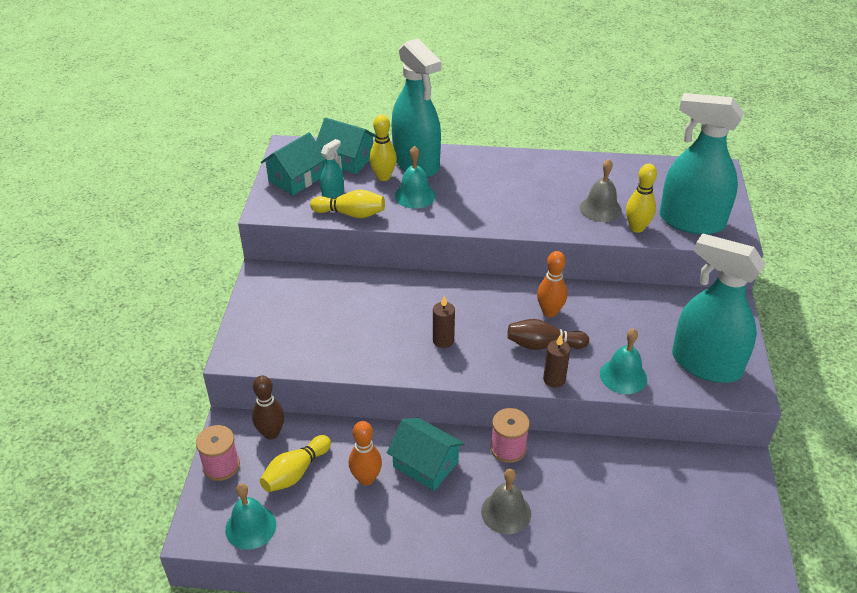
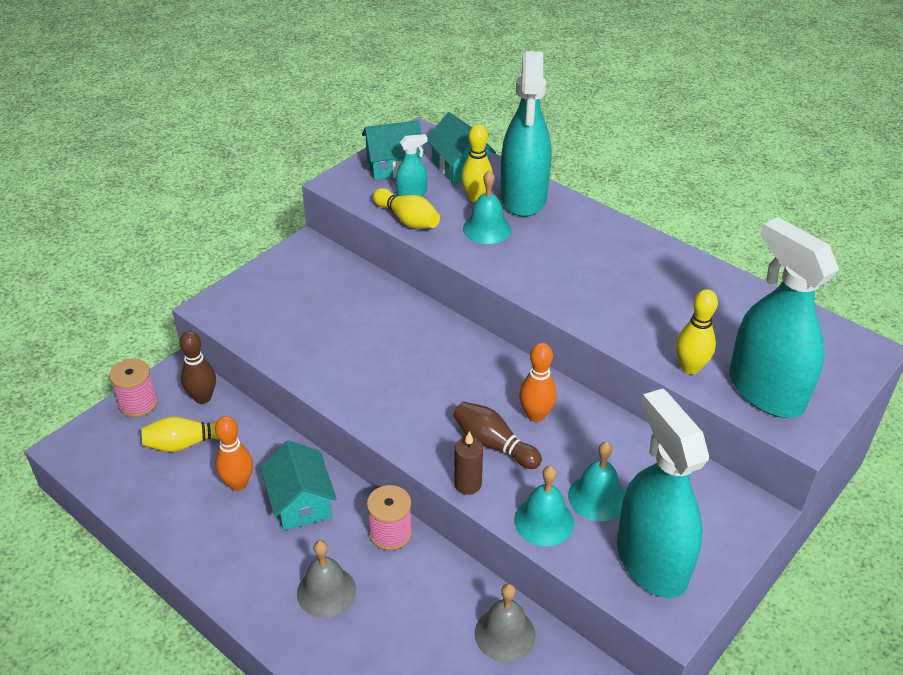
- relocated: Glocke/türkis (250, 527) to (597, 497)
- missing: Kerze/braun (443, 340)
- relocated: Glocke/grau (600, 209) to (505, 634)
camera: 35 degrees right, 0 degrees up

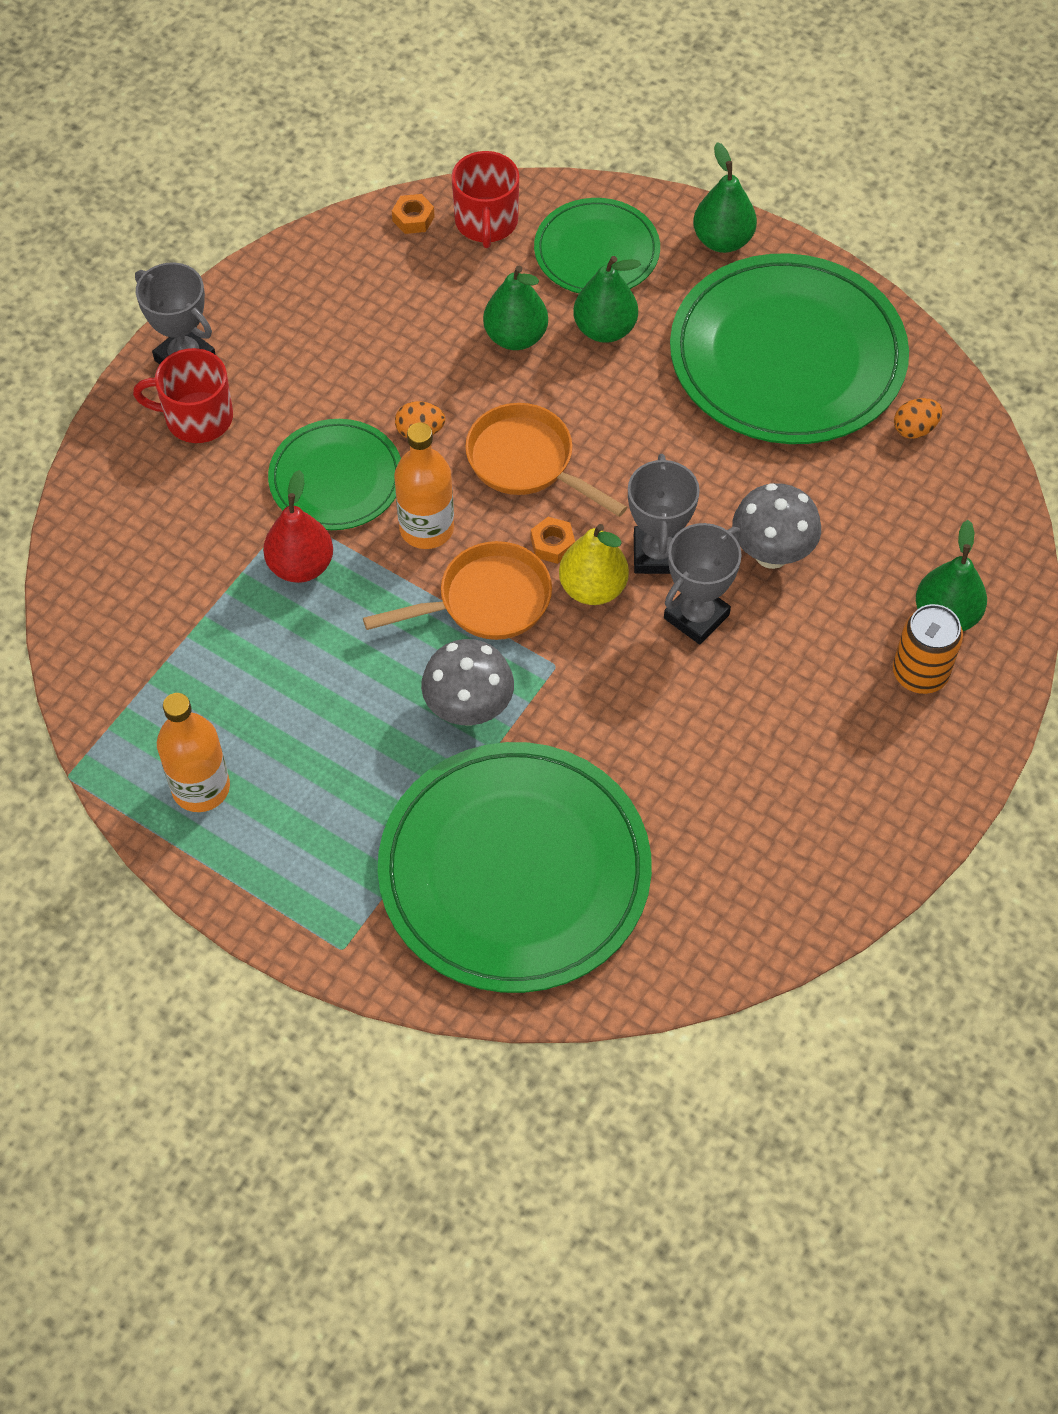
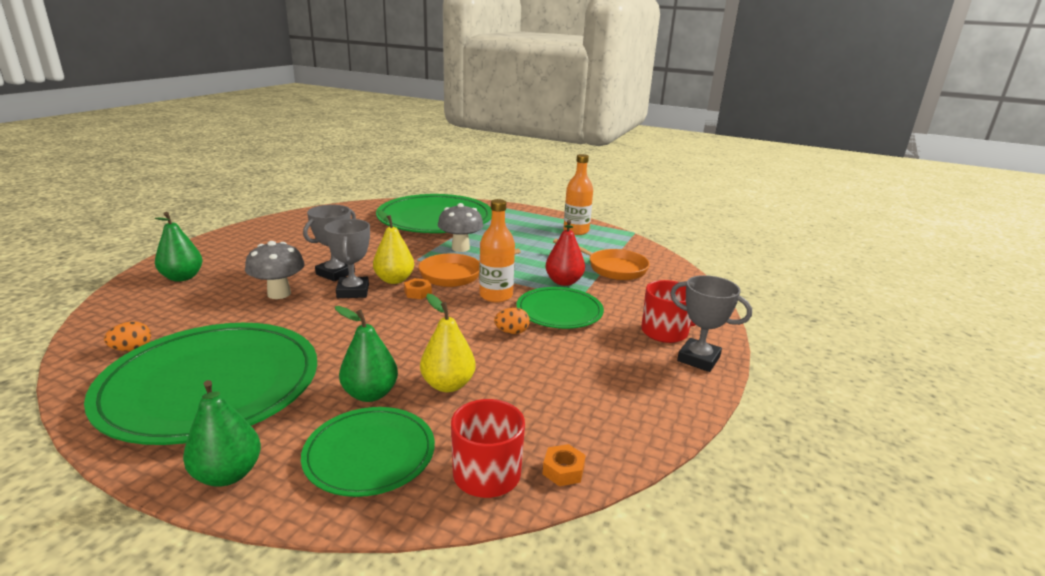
- relocated: Pfanne/orange (527, 462) to (612, 268)
- colour: Birne/grün (515, 337) to Birne/gelb (448, 385)
- missing: Dose/orange (920, 673)
camera: 170 degrees right, 35 degrees down

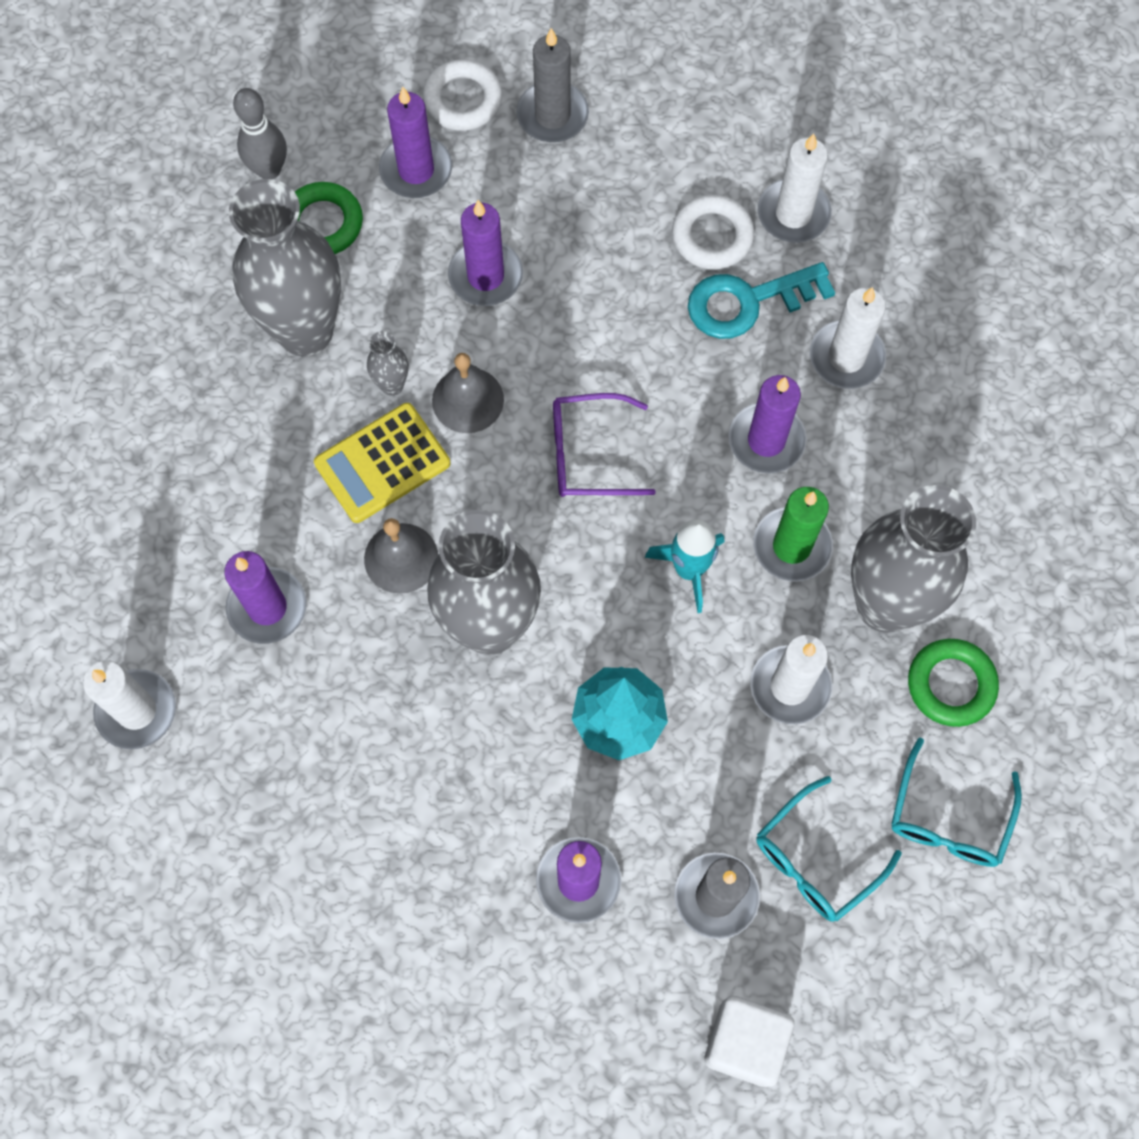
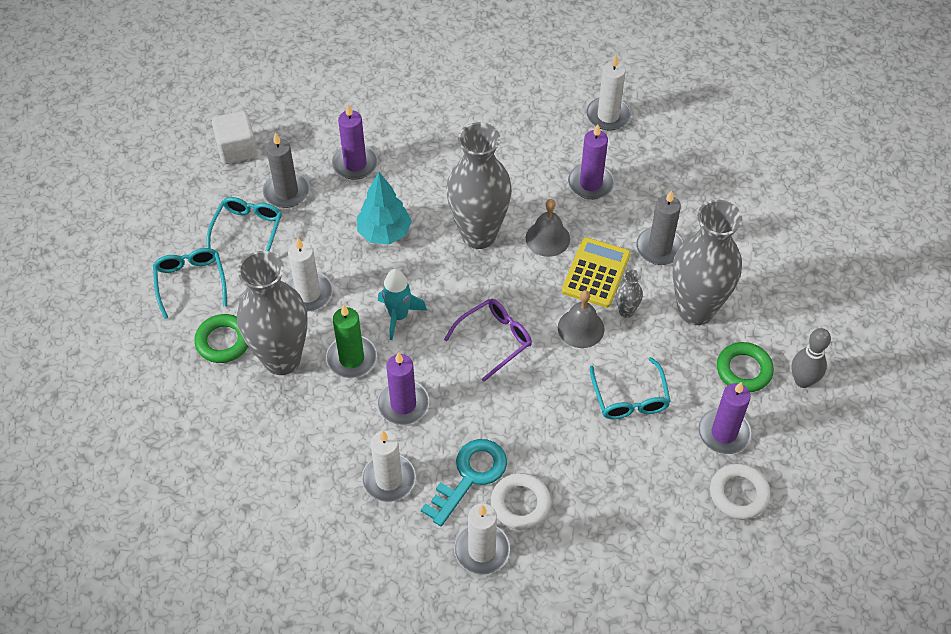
- exchanged: Kerze/lila (485, 276) to Brille/türkis (629, 397)
- relocated: Kerze/grau (552, 115) to (659, 248)
camera: 145 degrees right, 15 degrees down

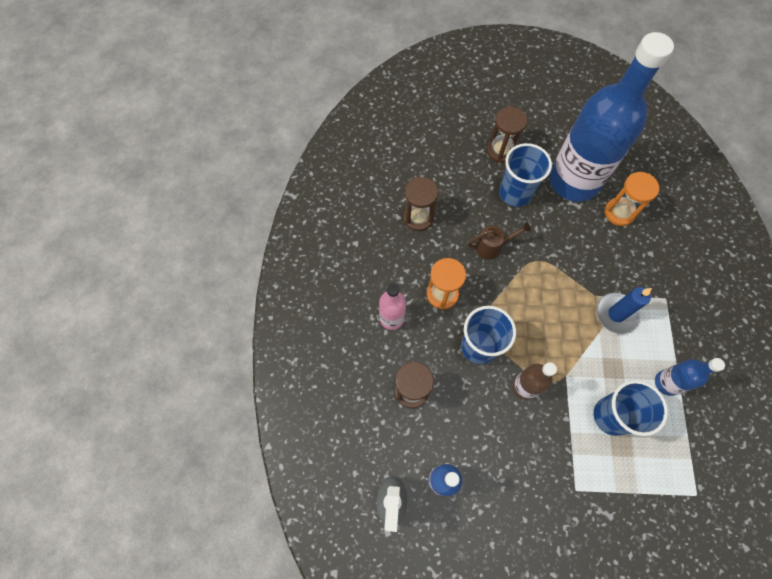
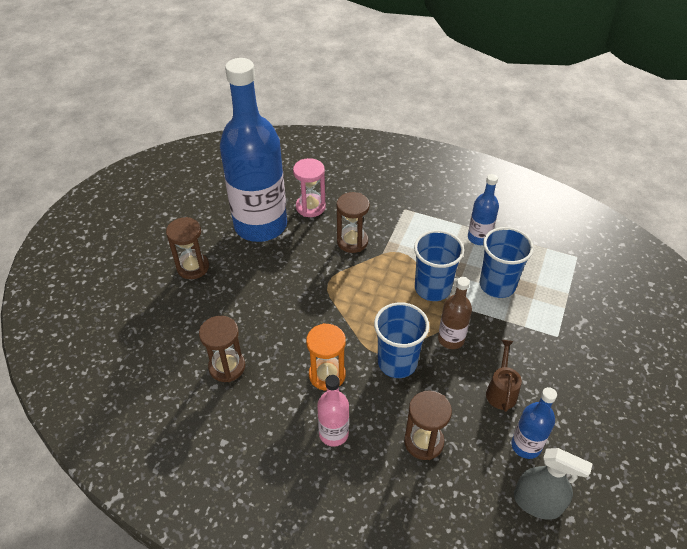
- relocated: Gießkanne/braun (492, 246) to (501, 390)
- relocated: Becher/blau (515, 193) to (432, 288)
- missing: Kerze/blau (616, 314)
- colour: Sanduhr/orange (619, 213) to Sanduhr/rosa (310, 207)
- appeared: Sanduhr/braun (352, 241)
camera: 70 degrees left, 20 degrees down

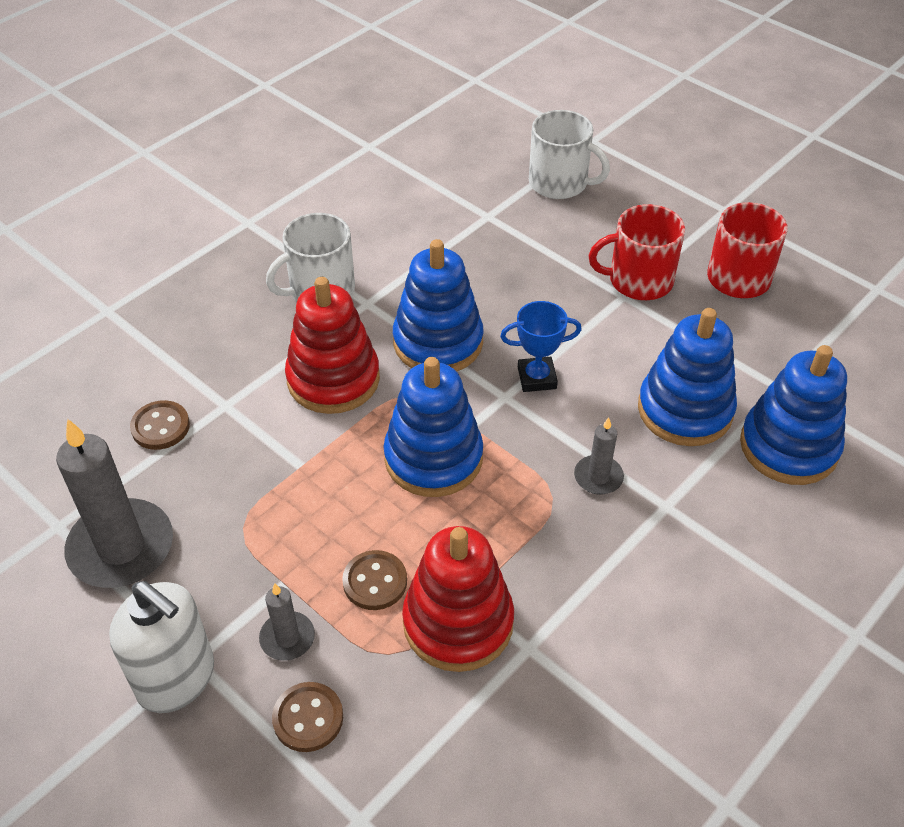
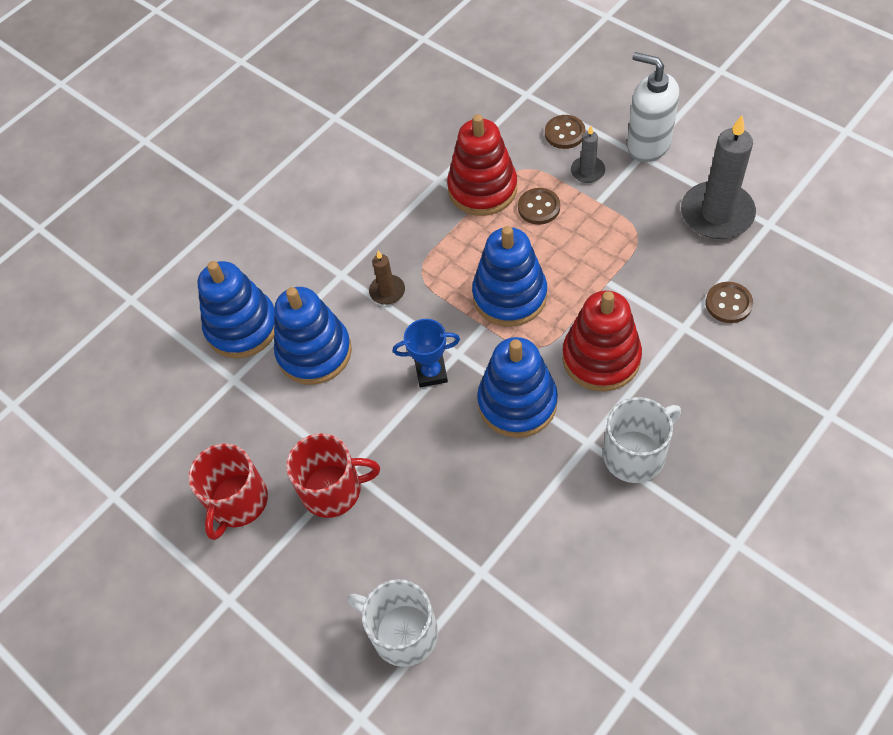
- colour: Kerze/grau (598, 477) to Kerze/braun (387, 291)
camera: 175 degrees left, 10 degrees up

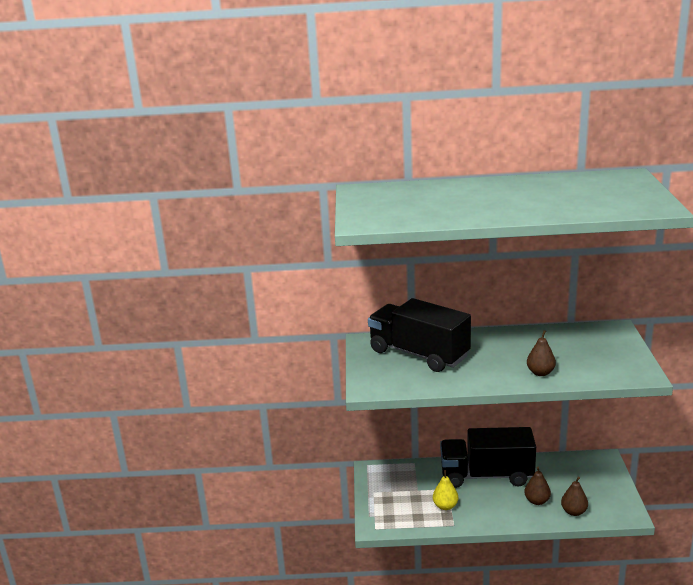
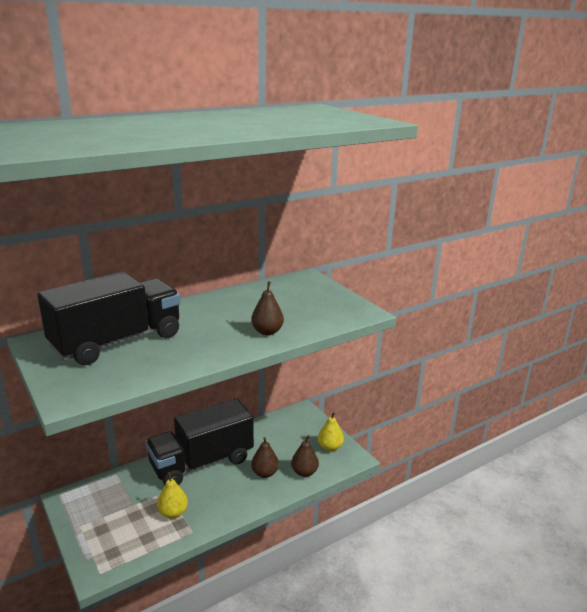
- spun: Lastwagen/schwarz (419, 354) = (117, 342) 135 degrees clockwise
- appeared: Birne/gelb (330, 447)
camera: 35 degrees left, 0 degrees up

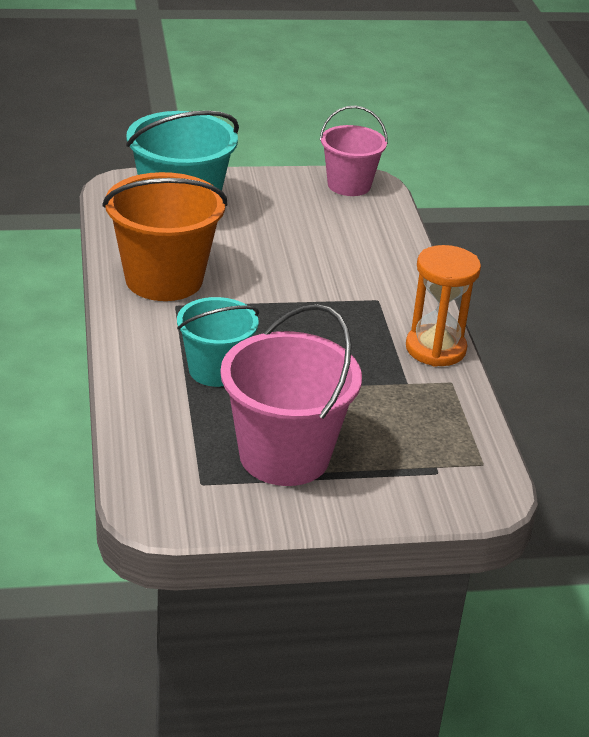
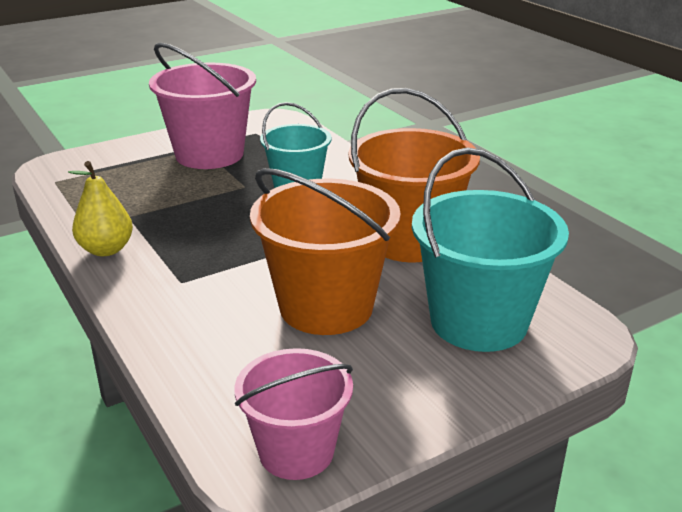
- exchanged: Sanduhr/orange (435, 349) to Birne/gelb (106, 250)
- appeared: Eimer/orange (326, 307)
camera: 160 degrees right, 5 degrees down

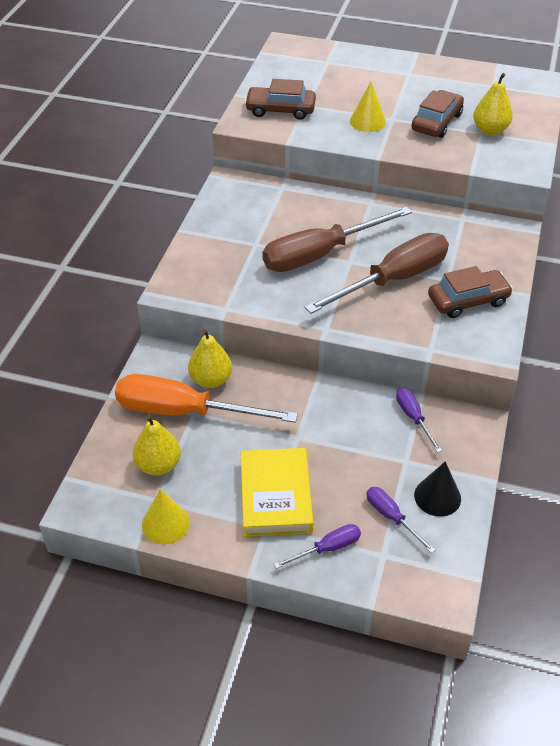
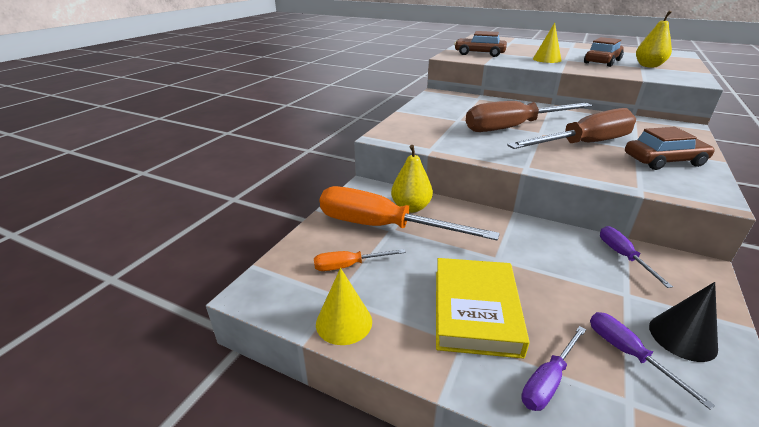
- exchanged: Birne/gelb (158, 465) to Schraubenzieher/orange (348, 266)
- spun: Schraubenzieher/lila (328, 548) = (548, 380) 150 degrees clockwise
camera: 10 degrees right, 15 degrees down

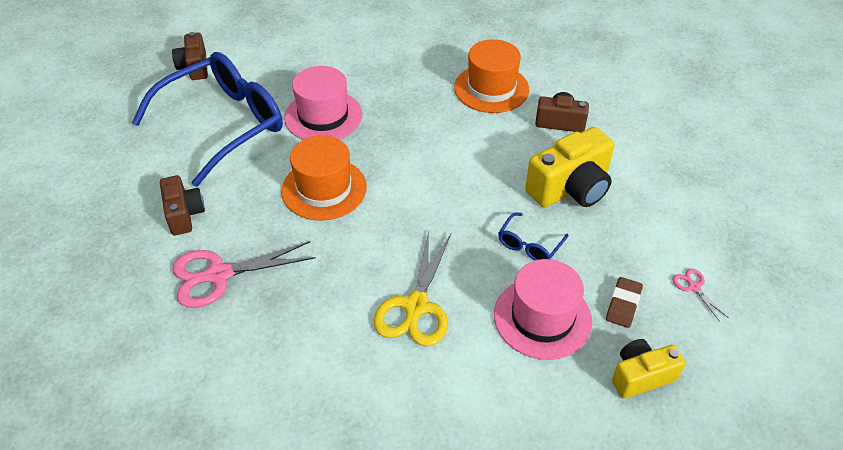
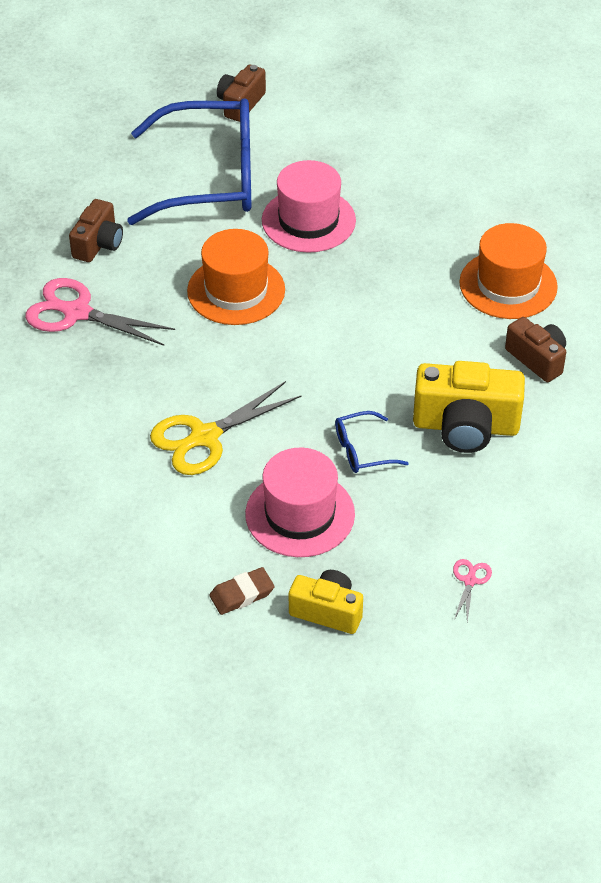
- relocated: Radiergummi/braun (623, 305) to (242, 594)
camera: 40 degrees right, 0 degrees up

